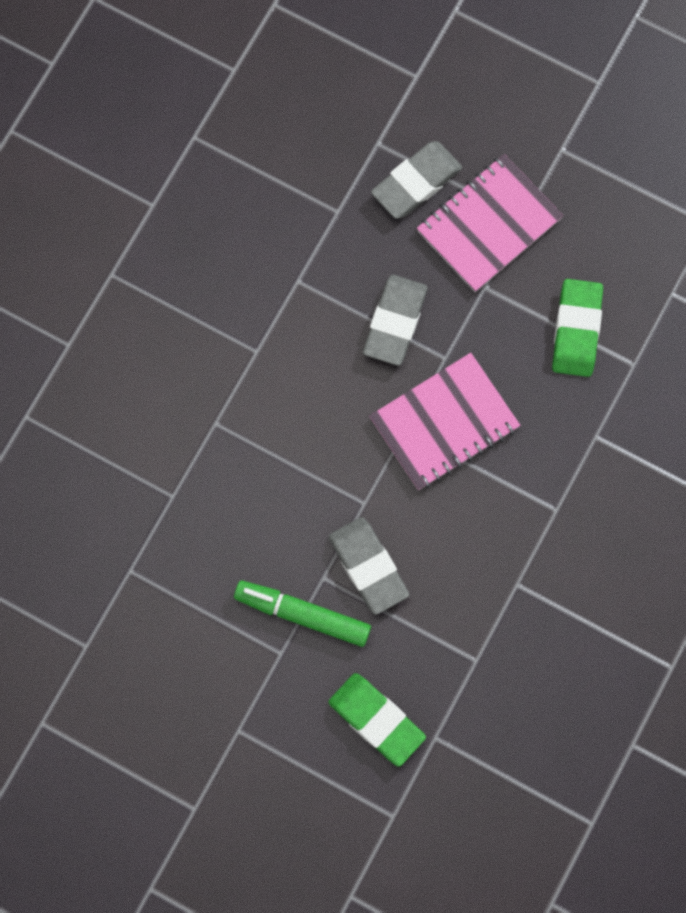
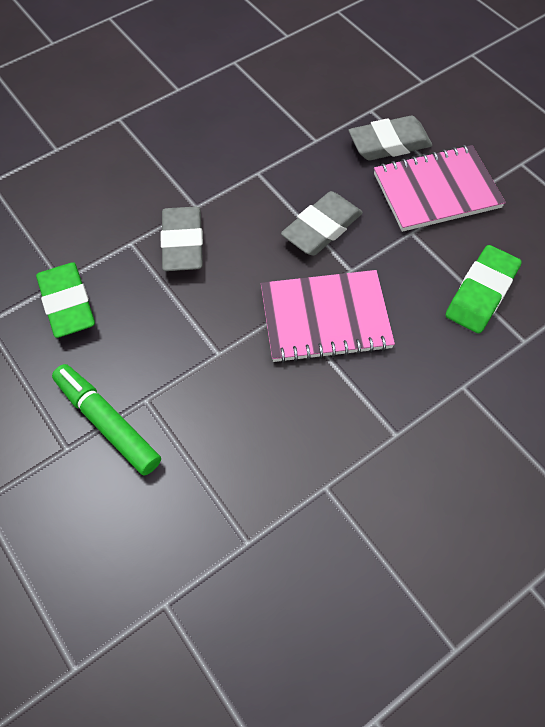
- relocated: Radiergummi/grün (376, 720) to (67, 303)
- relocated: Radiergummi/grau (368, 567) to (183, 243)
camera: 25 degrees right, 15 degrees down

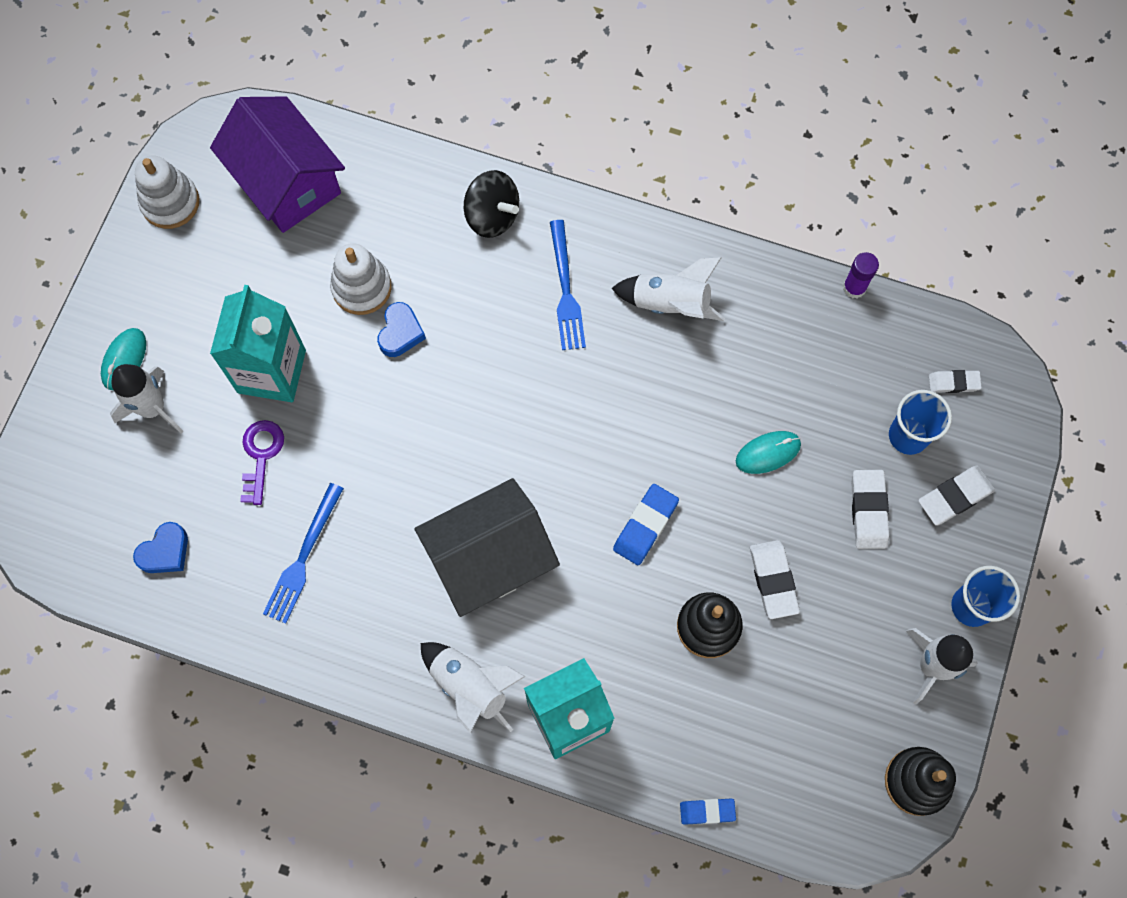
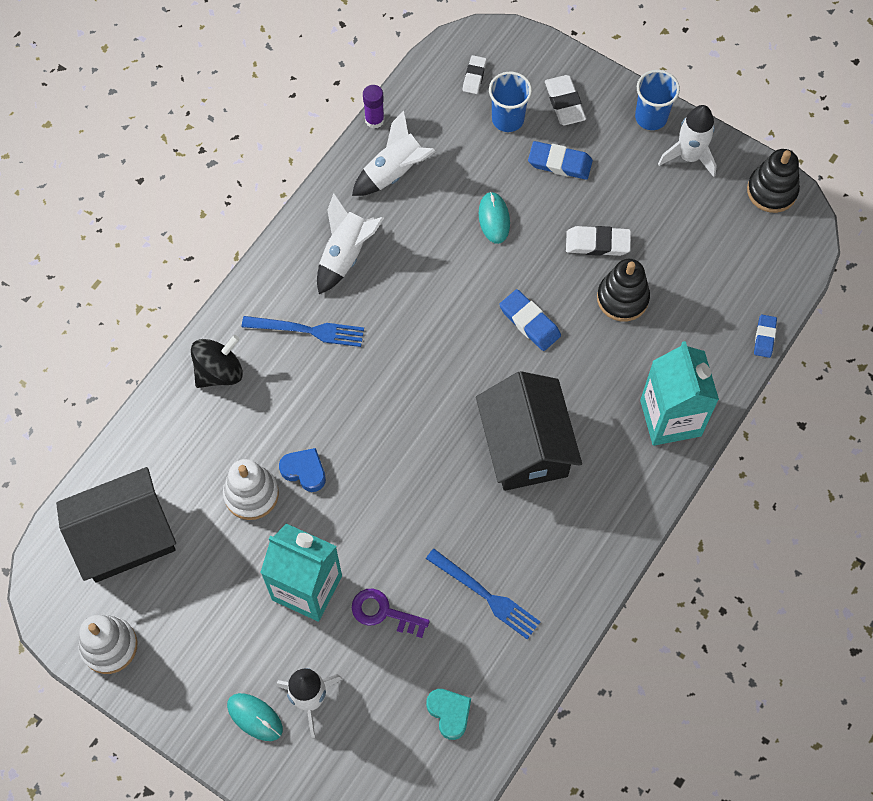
- colour: Herz/blau (165, 552) to Herz/türkis (449, 713)
- colour: Haus/lila (287, 181) to Haus/schwarz (125, 536)
- relocated: Rakete/weiß (470, 686) to (394, 172)
- colour: Radiergummi/weiß (868, 510) to Radiergummi/blau (560, 163)
camera: 75 degrees left, 5 degrees down

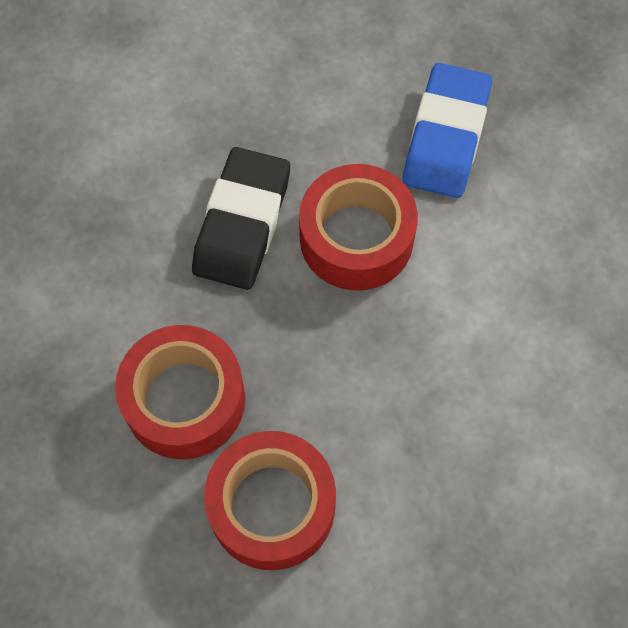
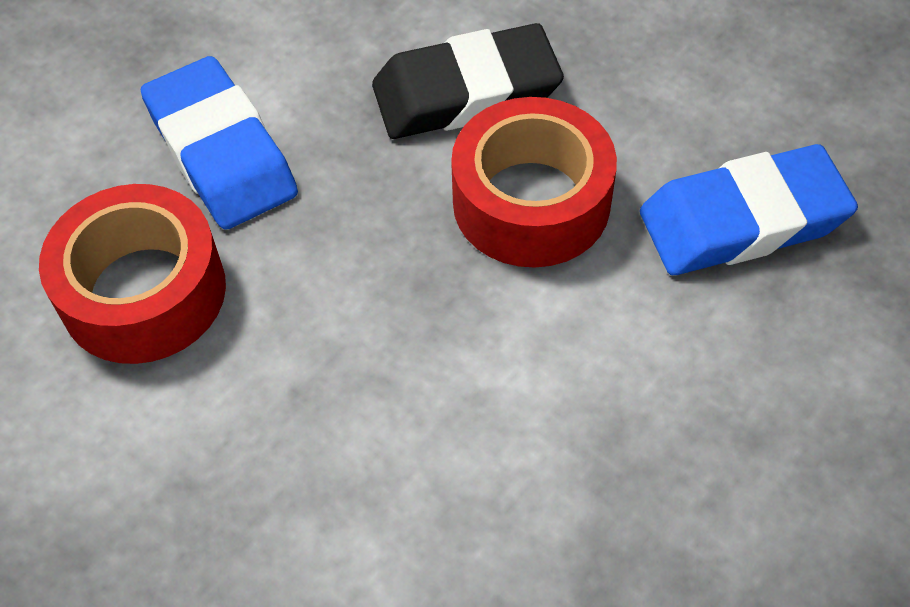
- exchanged: Klebeband/rot (184, 400) to Radiergummi/blau (221, 152)
camera: 60 degrees right, 10 degrees down

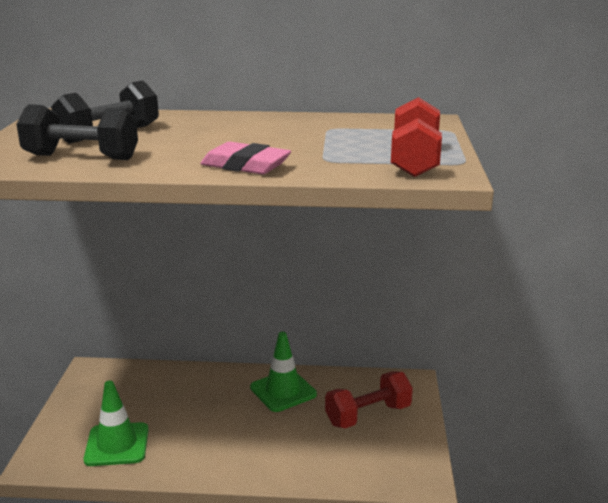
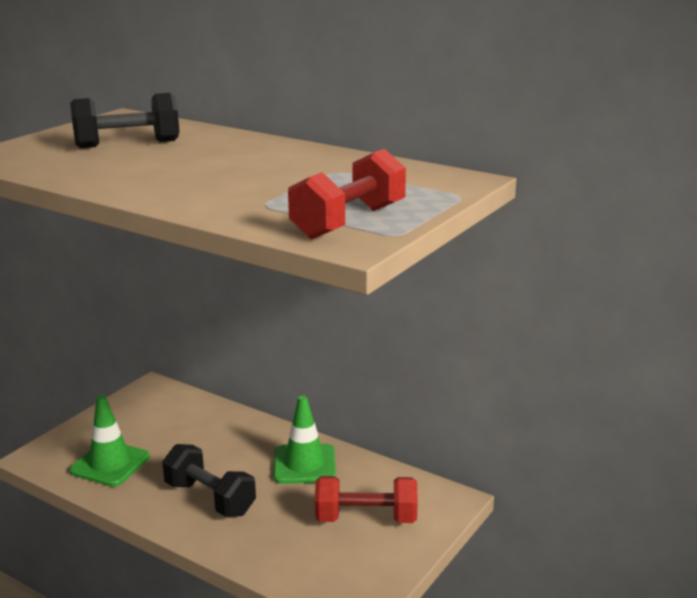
- relocated: Hantel/schwarz (81, 157) to (210, 498)
- missing: Radiergummi/rosa (245, 166)
camera: 30 degrees right, 0 degrees up

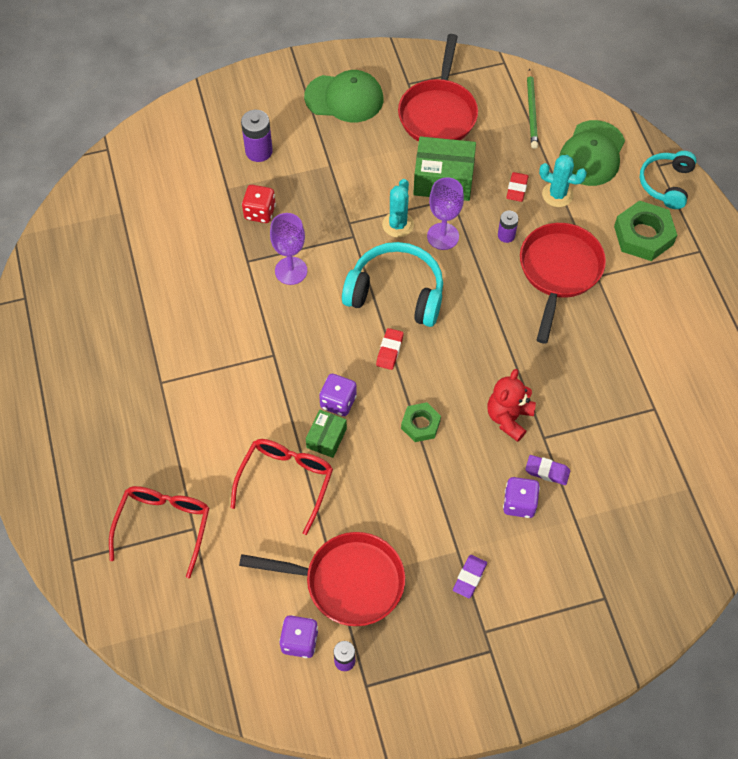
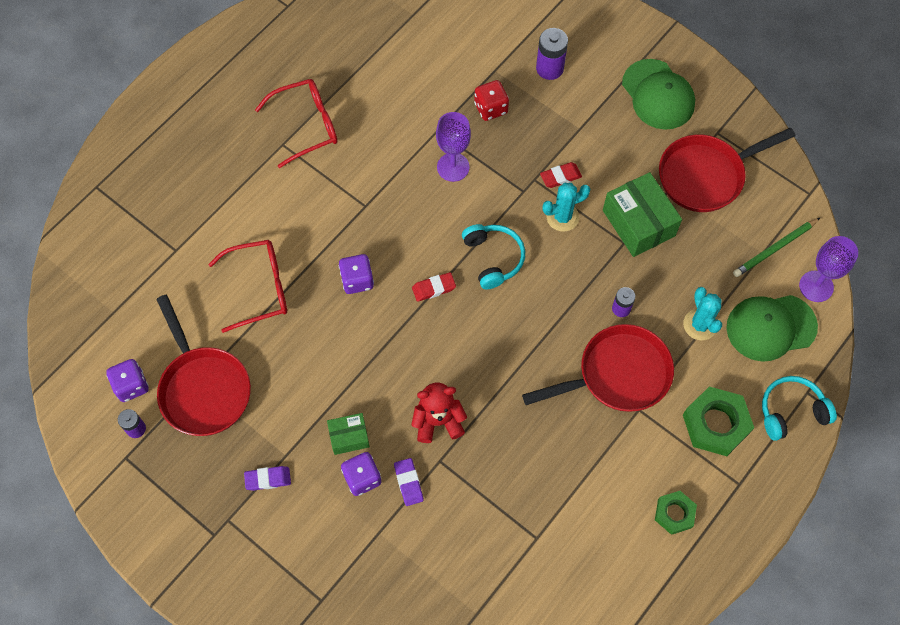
- relocated: Brille/rot (164, 525) to (307, 125)
- relocated: Schachtel/grün (326, 438) to (349, 437)
- size: Kopfhörer/türkis (396, 293) = (493, 258) x0.65
- relocated: Sechskantmutter/grün (420, 424) to (674, 513)
- relocated: Kelch/lila (443, 236) to (816, 286)
- relocated: Radiergummi/rot (517, 189) to (560, 177)
camera: 55 degrees right, 5 degrees up

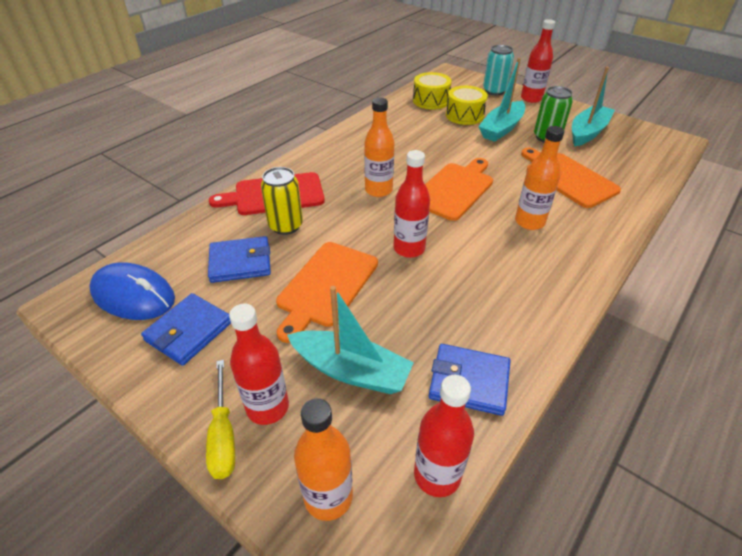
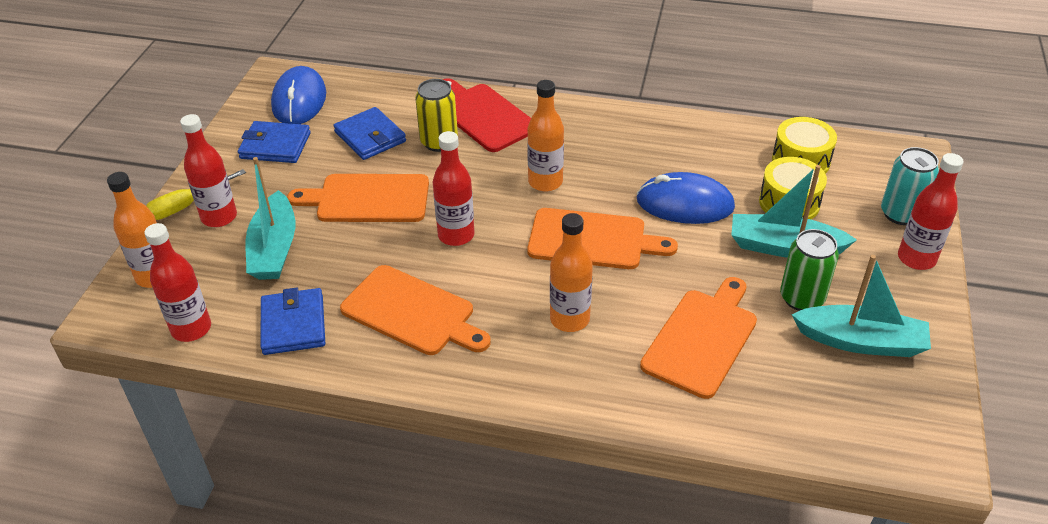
- appeared: Schneidebrett/orange (412, 312)
- appeared: Computermaus/blau (685, 204)
camera: 65 degrees right, 0 degrees up

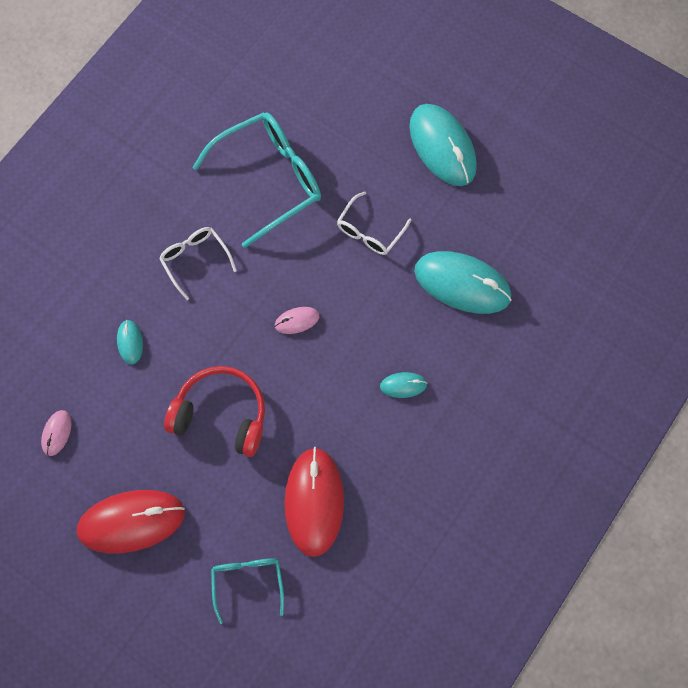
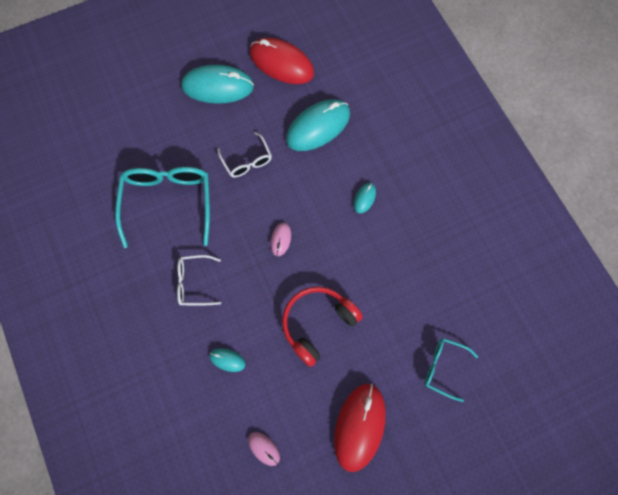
- relocated: Computermaus/rot (314, 502) to (281, 63)
camera: 60 degrees left, 0 degrees up

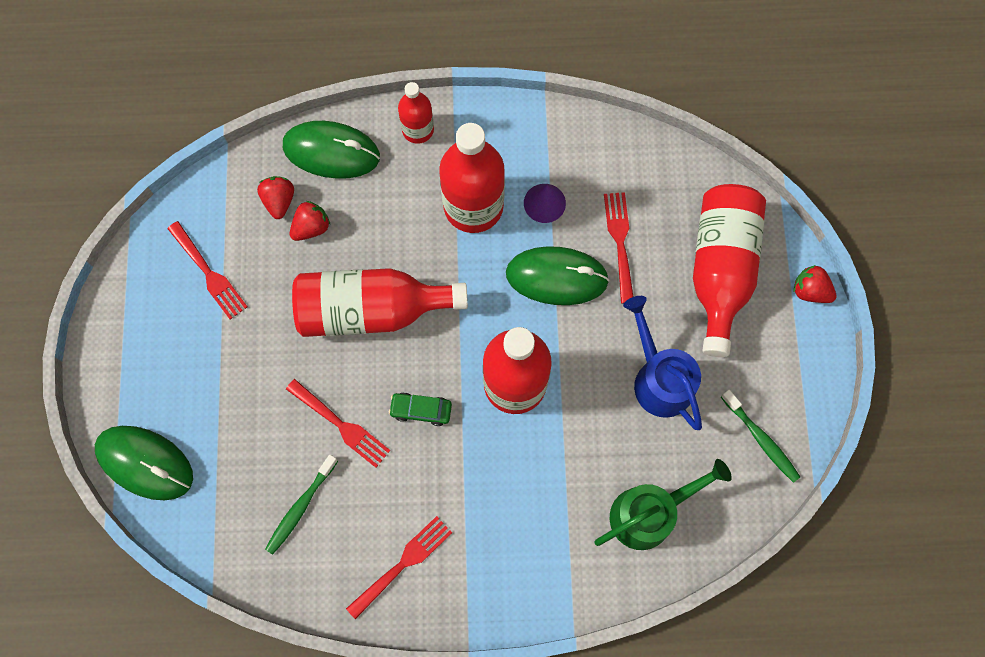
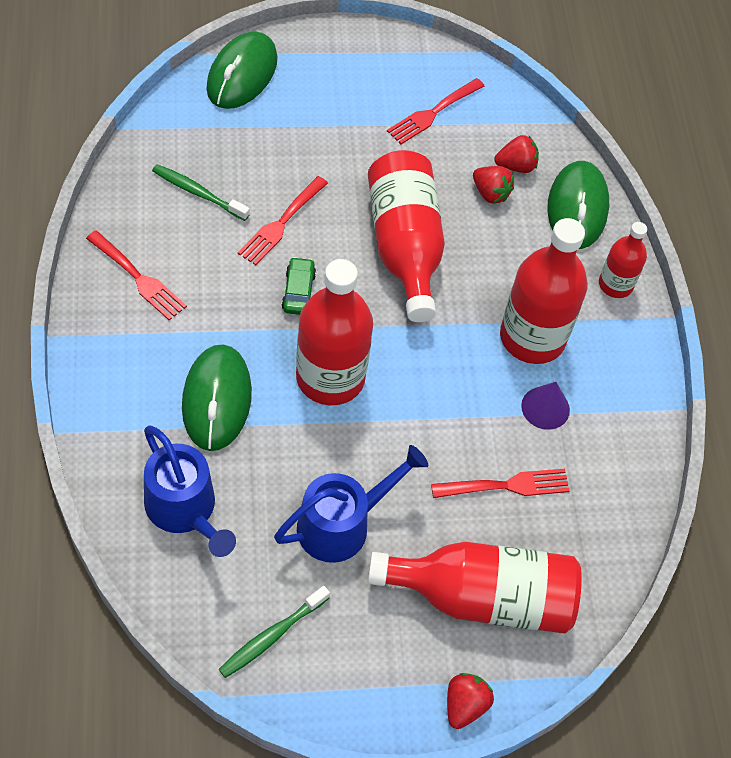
- relocated: Computermaus/grün (556, 277) to (217, 399)
- colour: Gießkanne/grün (650, 513) to Gießkanne/blau (185, 510)
camera: 80 degrees right, 15 degrees down

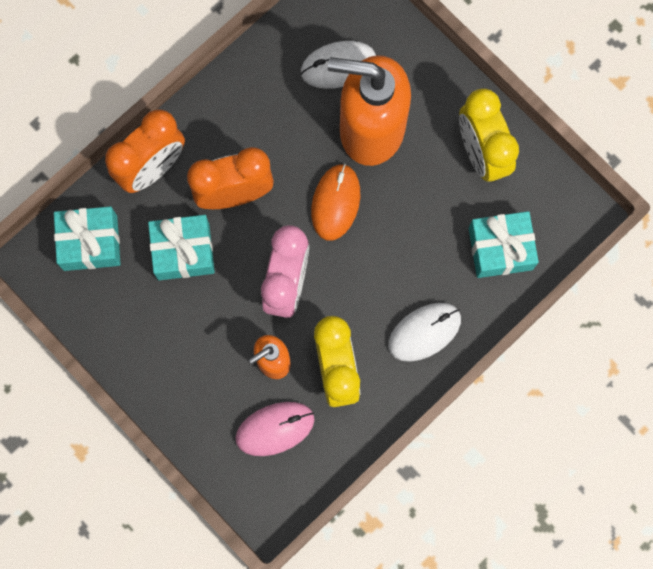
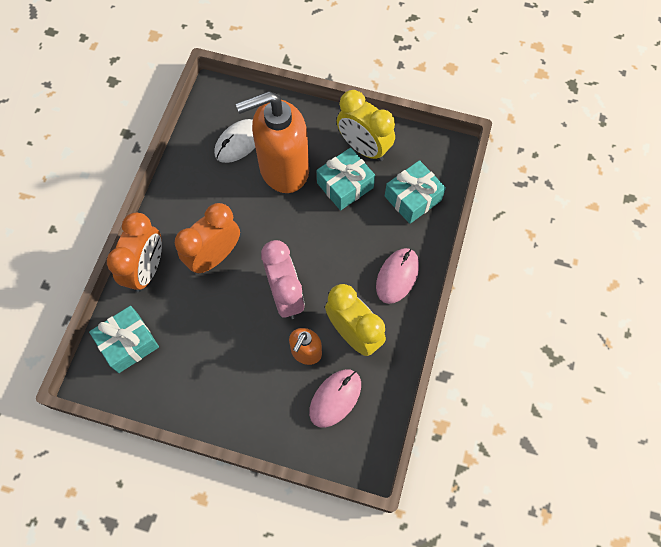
- relocated: Geschenk/türkis (183, 251) to (345, 185)
- missing: Computermaus/orange (335, 203)
- colour: Computermaus/weiß (424, 332) to Computermaus/rosa (397, 276)
camera: 30 degrees left, 10 degrees down

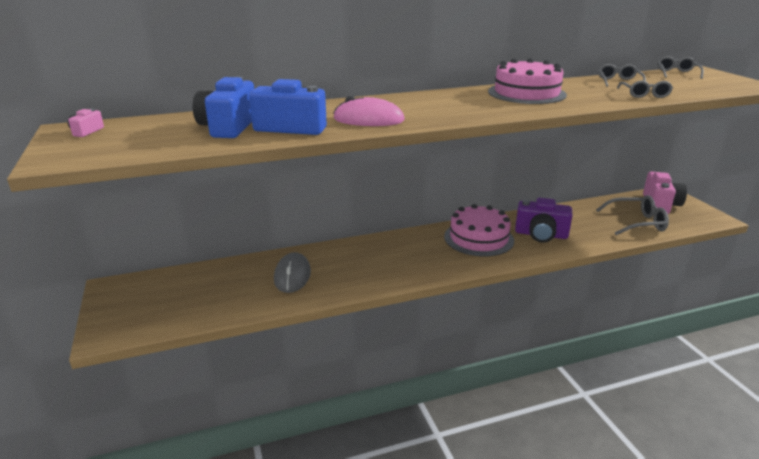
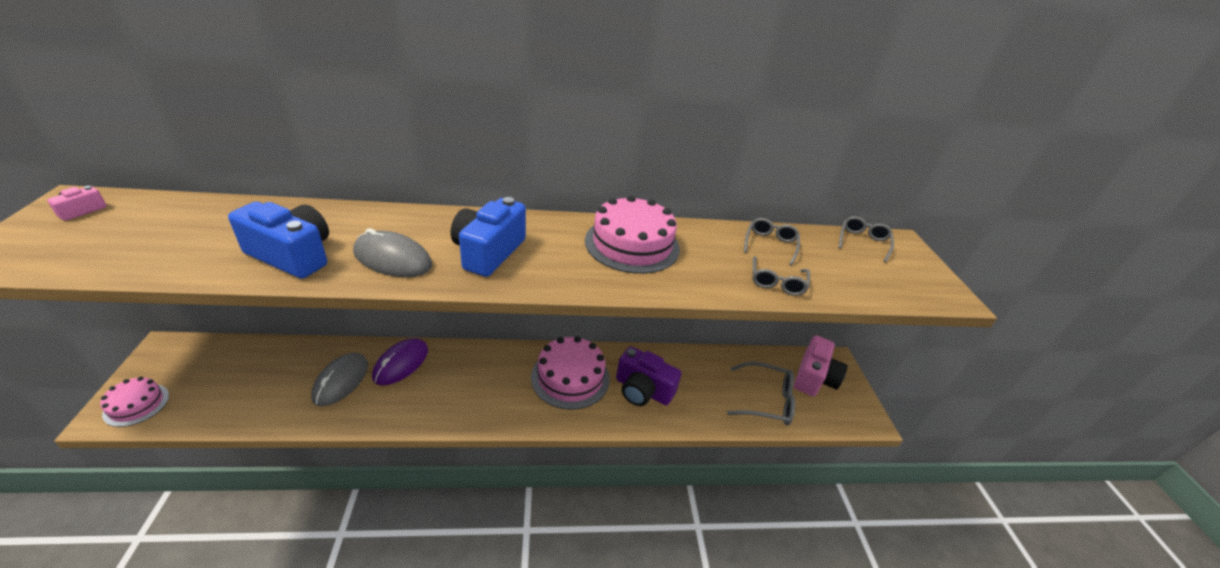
- relocated: Kamera/blau (228, 127) to (488, 252)
- colour: Computermaus/rosa (368, 119) to Computermaus/grau (393, 259)
- appeared: Kuchen/rosa (136, 404)
- appeared: Computermaus/lila (401, 363)
camera: 10 degrees right, 10 degrees up

